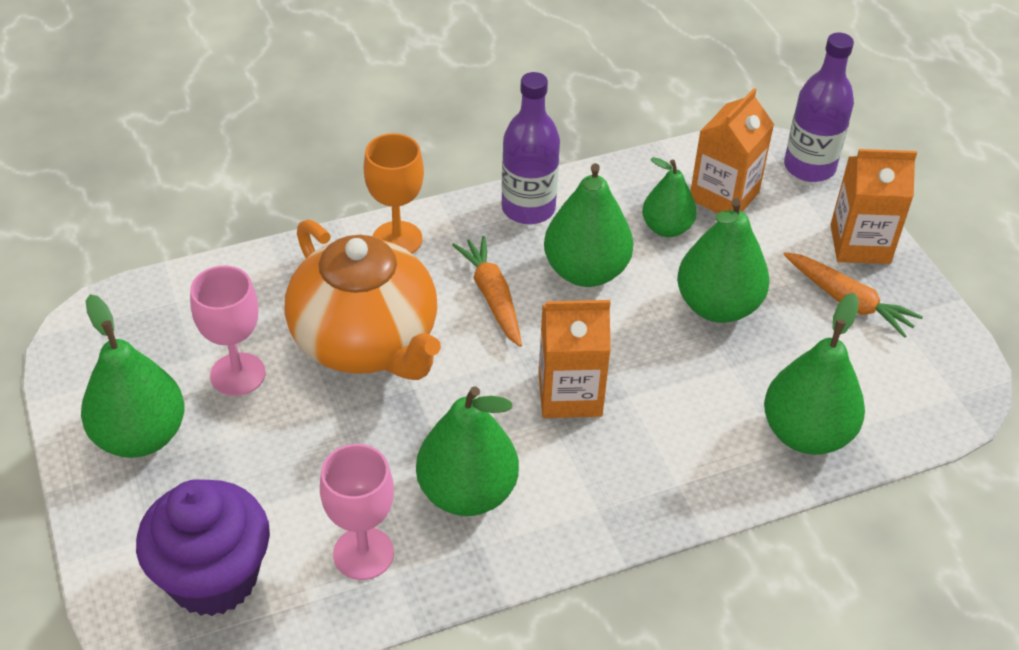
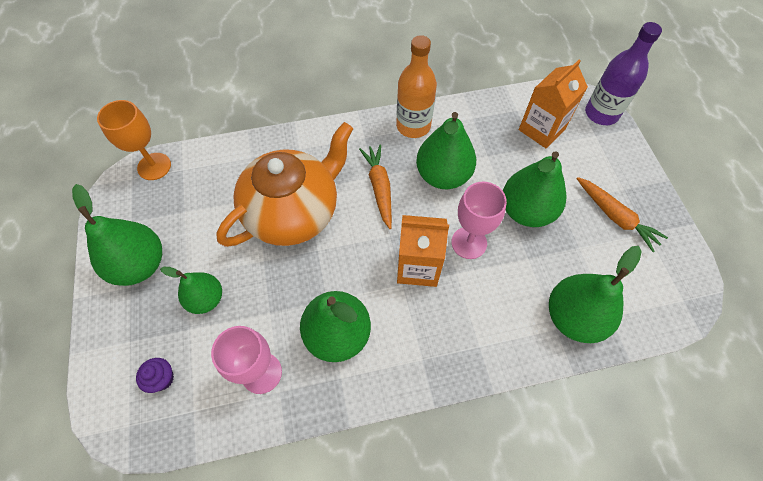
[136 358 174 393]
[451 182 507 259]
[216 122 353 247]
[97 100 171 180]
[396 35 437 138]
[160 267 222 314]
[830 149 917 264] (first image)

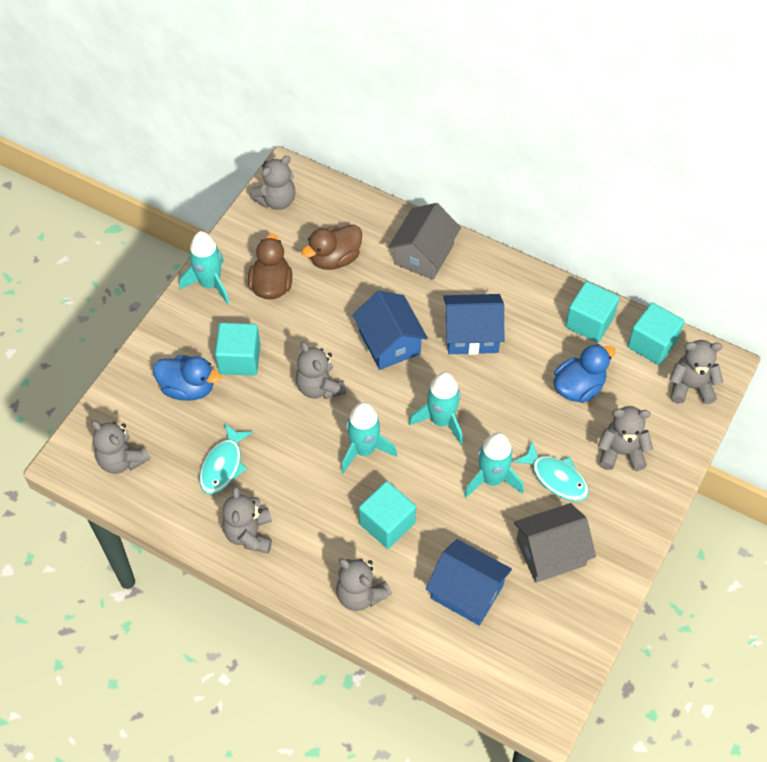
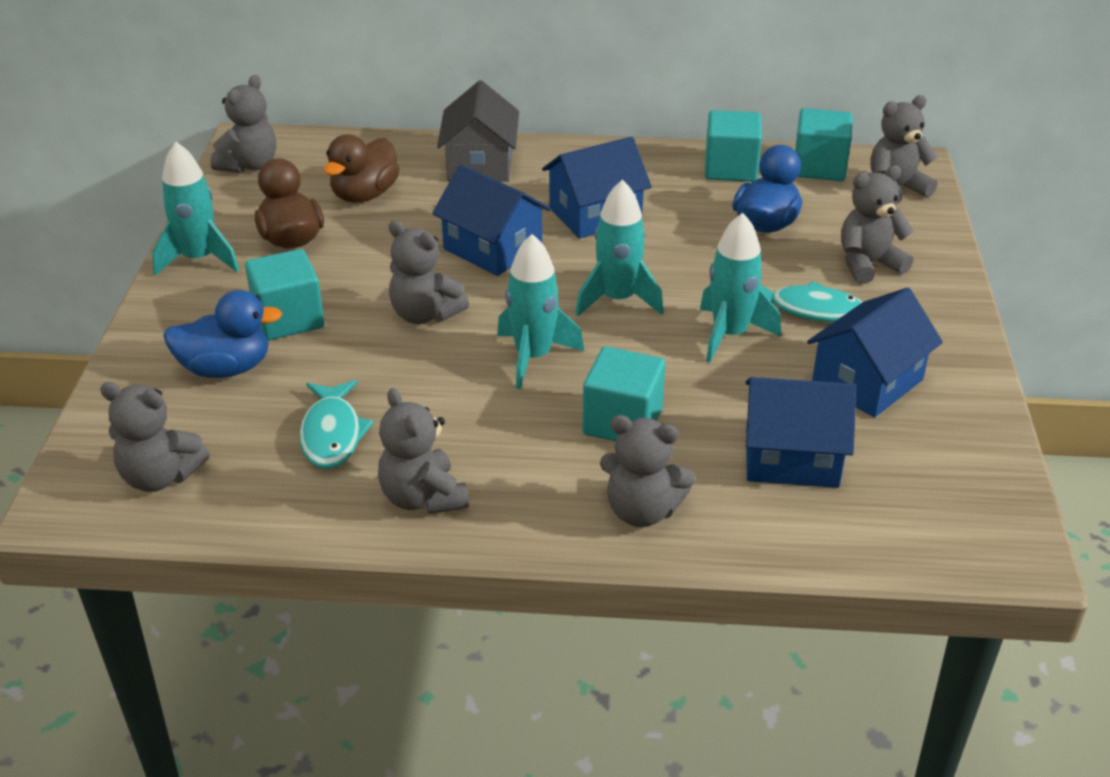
[807 288 943 417]

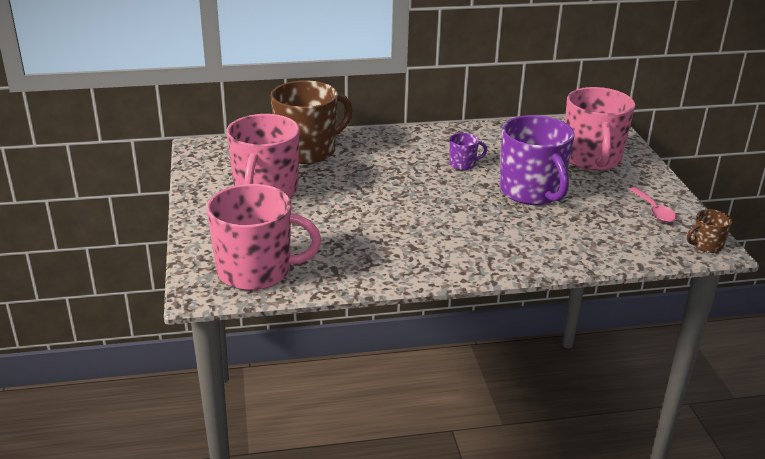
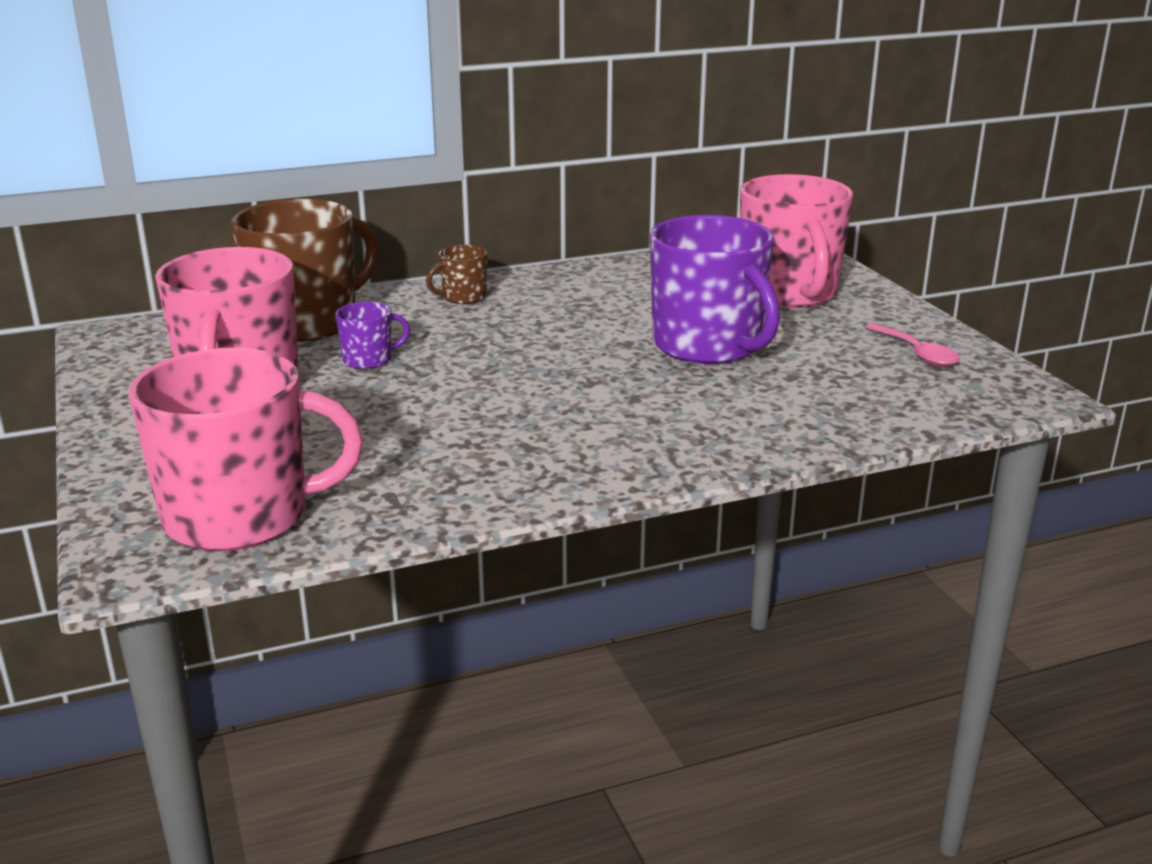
[335 302 410 369]
[426 245 487 304]

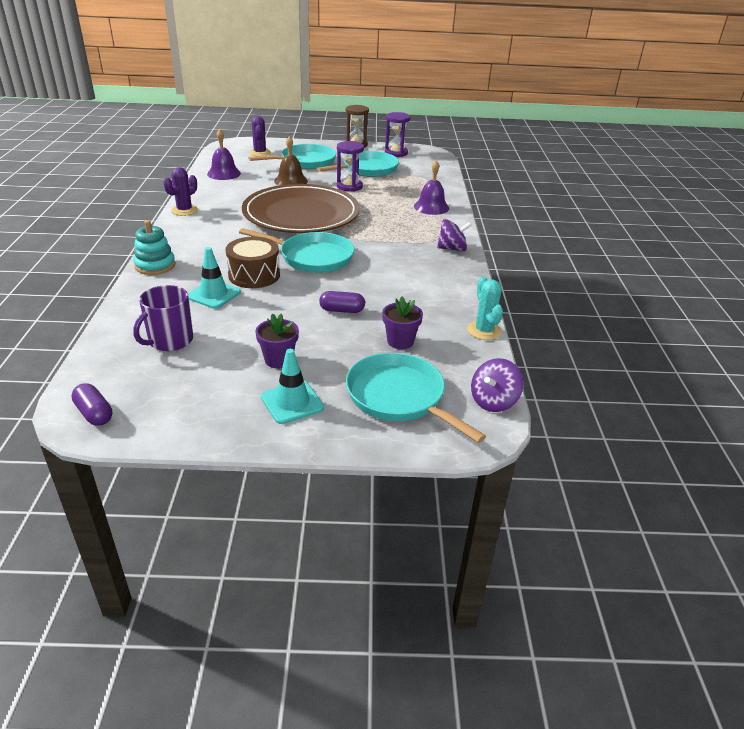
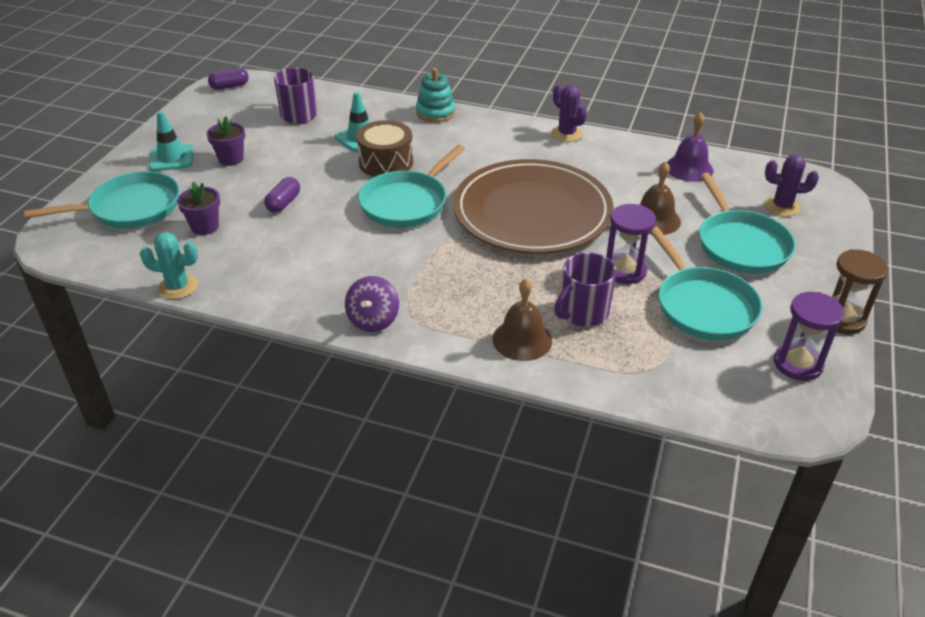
[492 278 552 361]
[471 358 524 412] (first image)
[554 252 617 327]

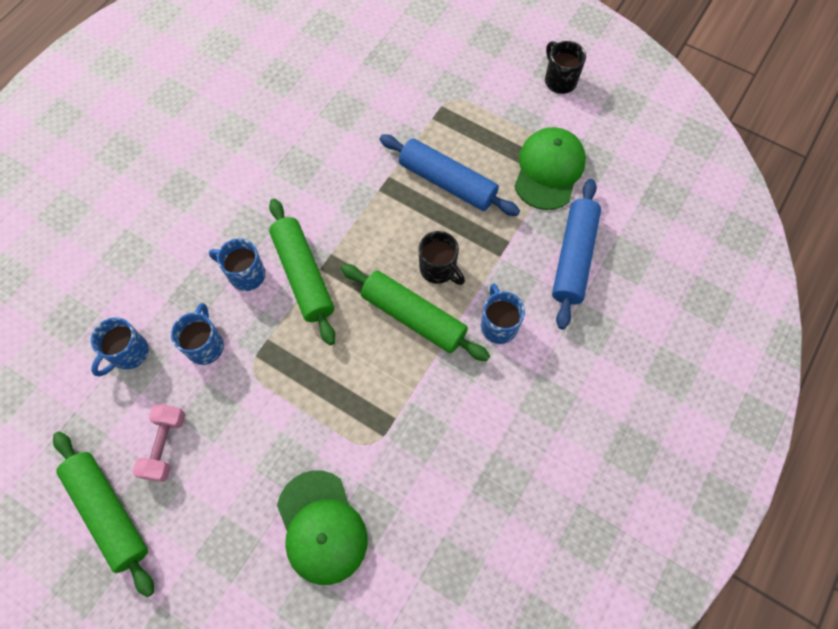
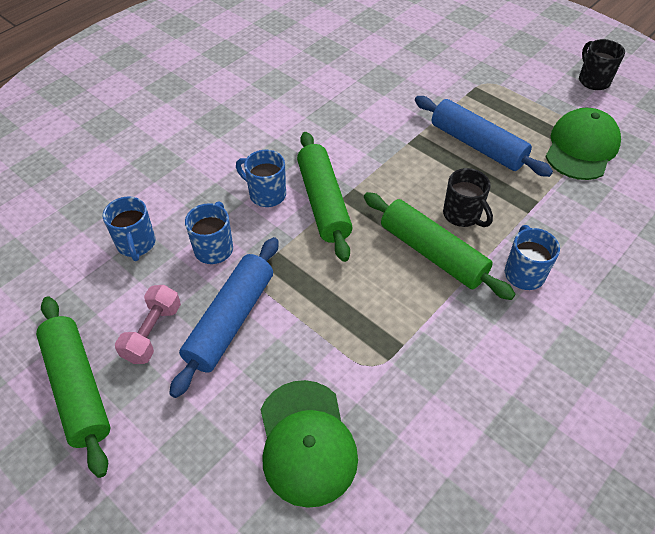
[103 196 155 261]
[169 237 279 398]

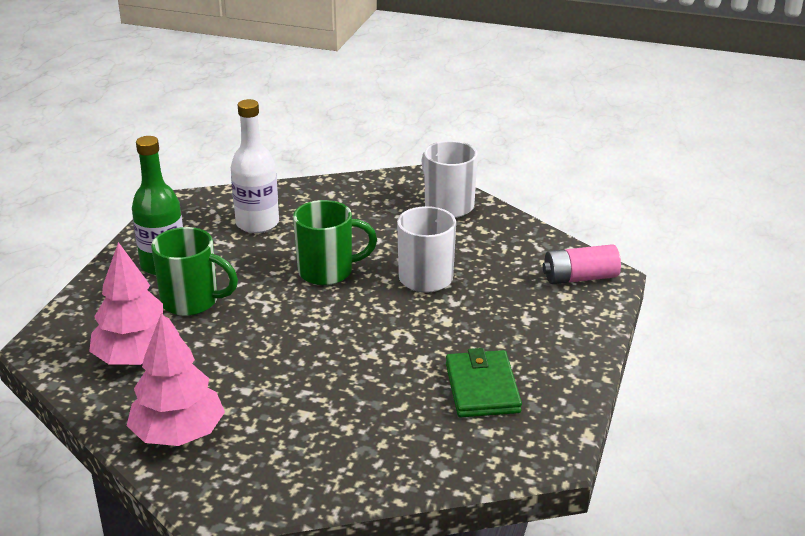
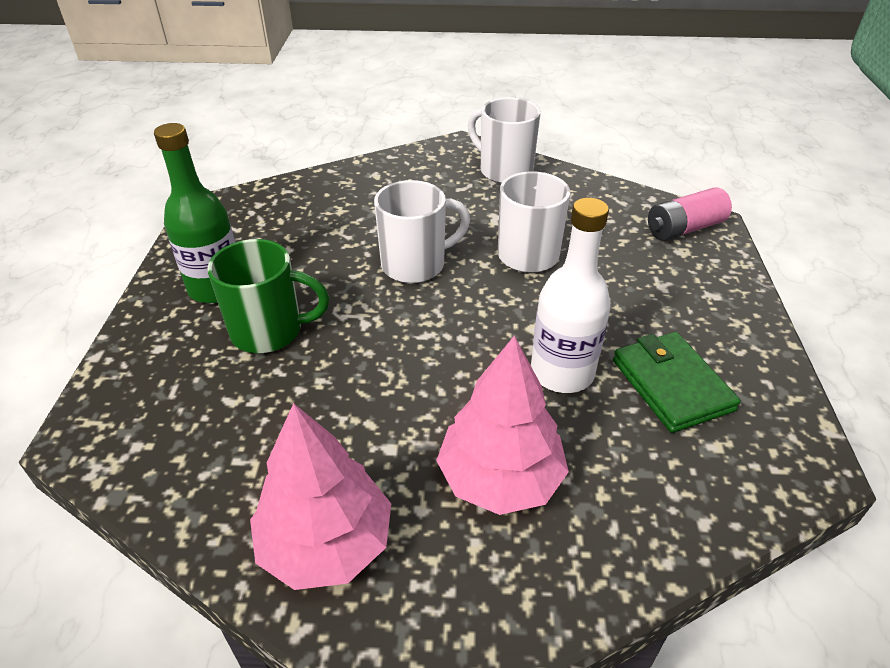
[436 335 569 515]
[531 198 611 393]
[374 180 470 283]

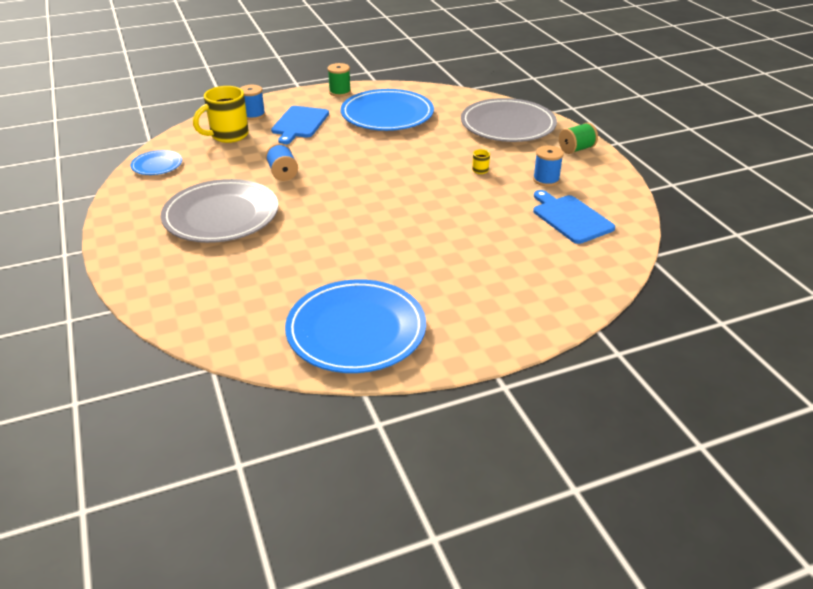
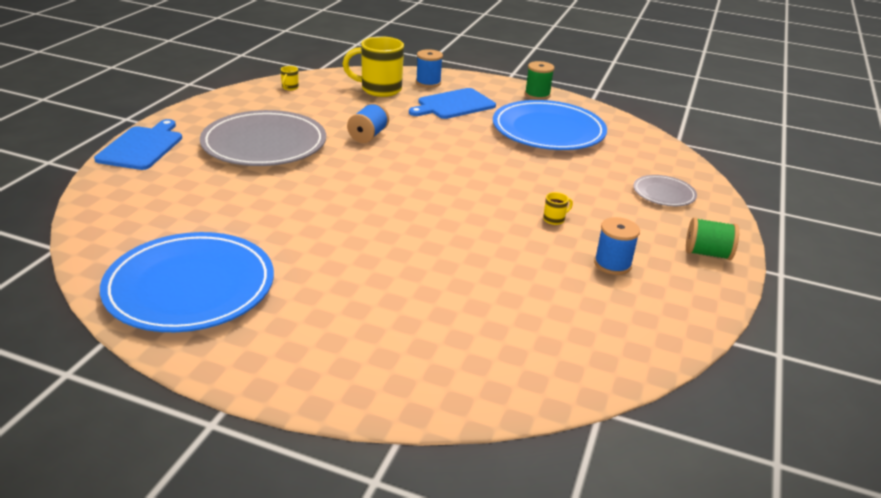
[281 66 299 90]
[633 175 697 206]
[94 119 182 170]

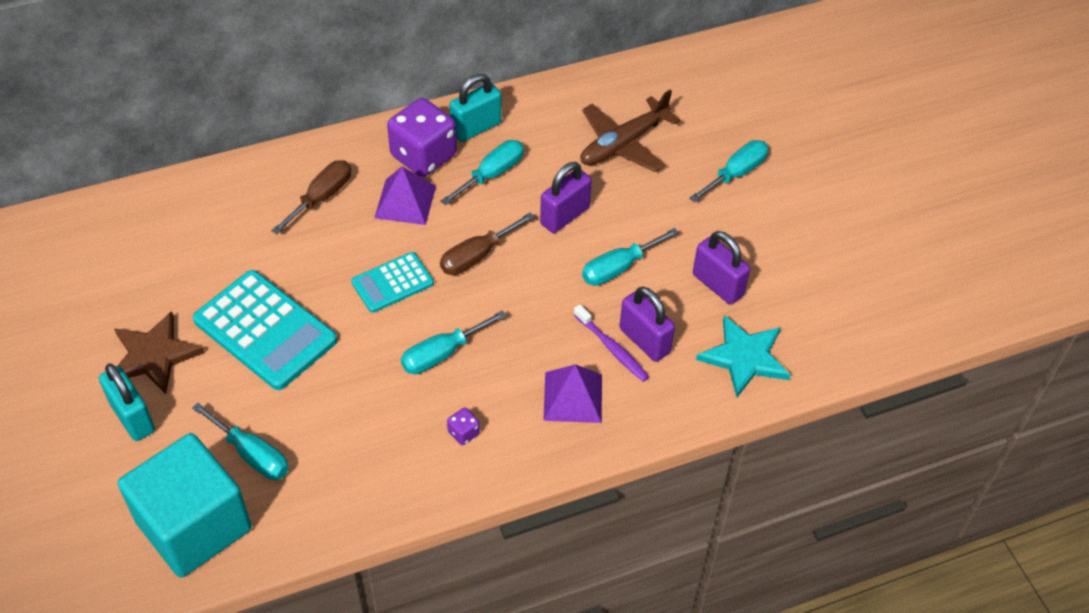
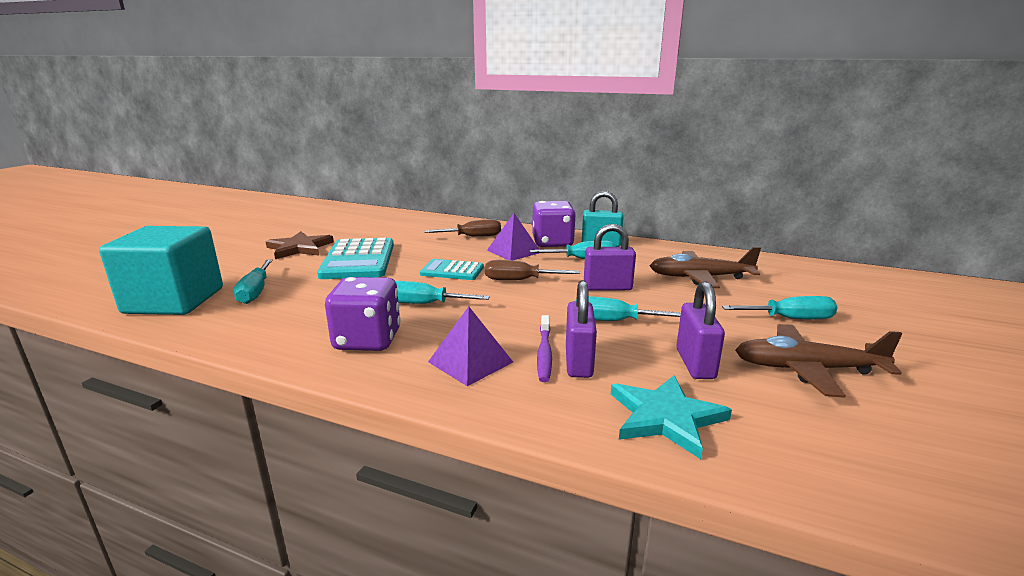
[99 363 155 441] (first image)
[325 277 401 351]
[735 324 902 398]

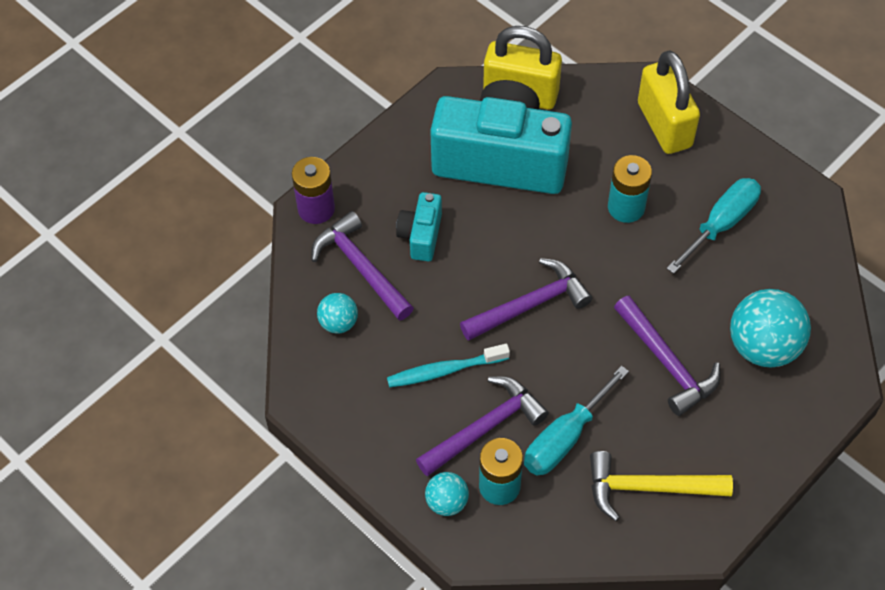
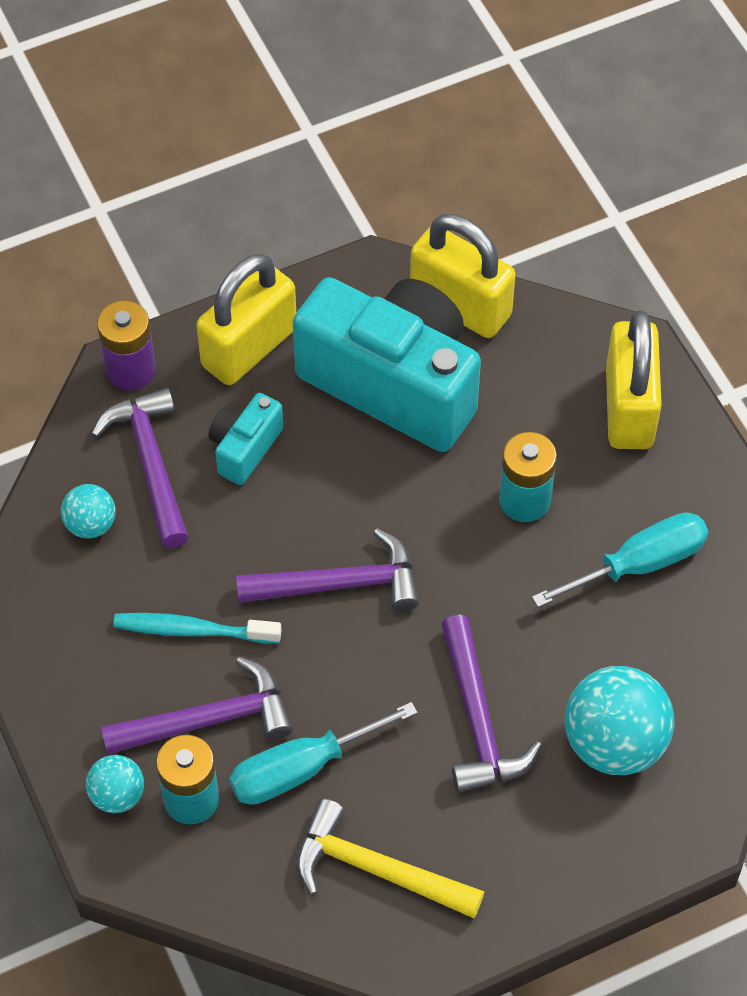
[196 254 296 385]

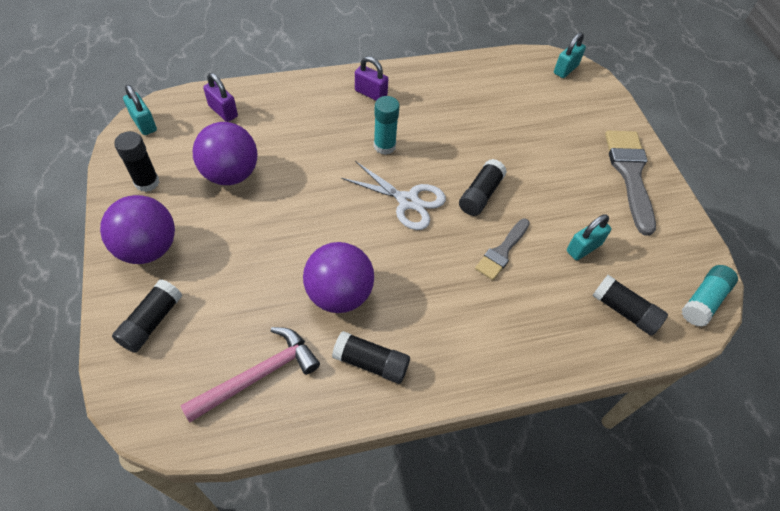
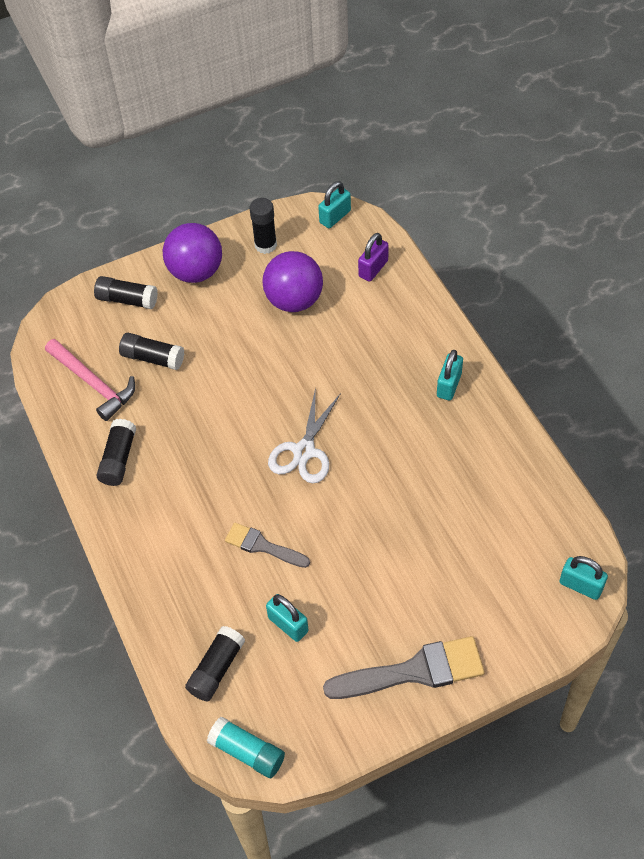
[303 242 374 313] (first image)
[437 350 463 400]
[374 96 400 155] (first image)
[119 333 184 370]

